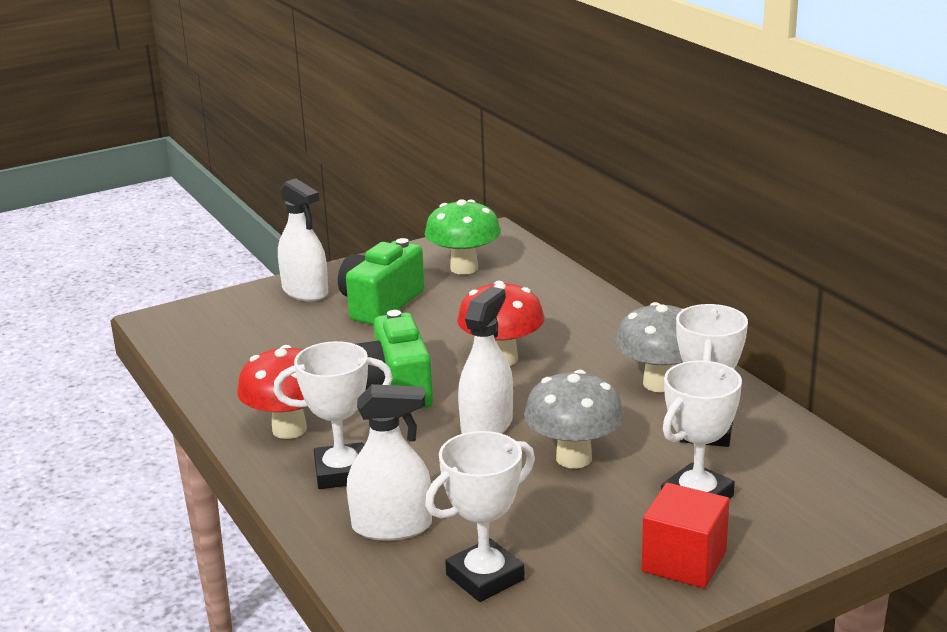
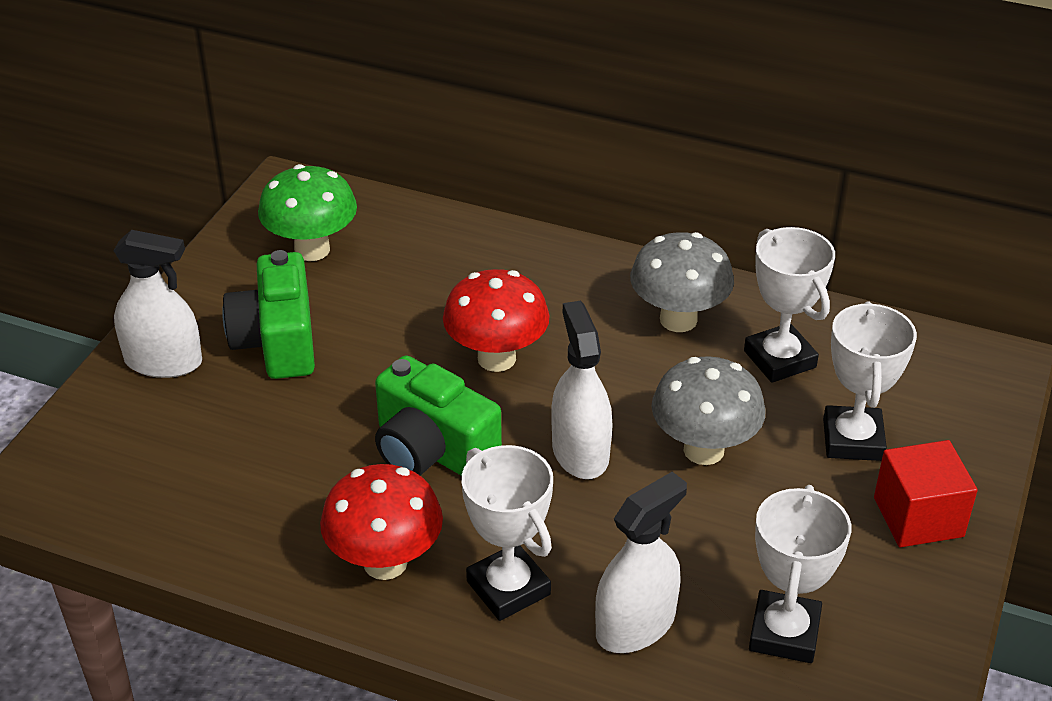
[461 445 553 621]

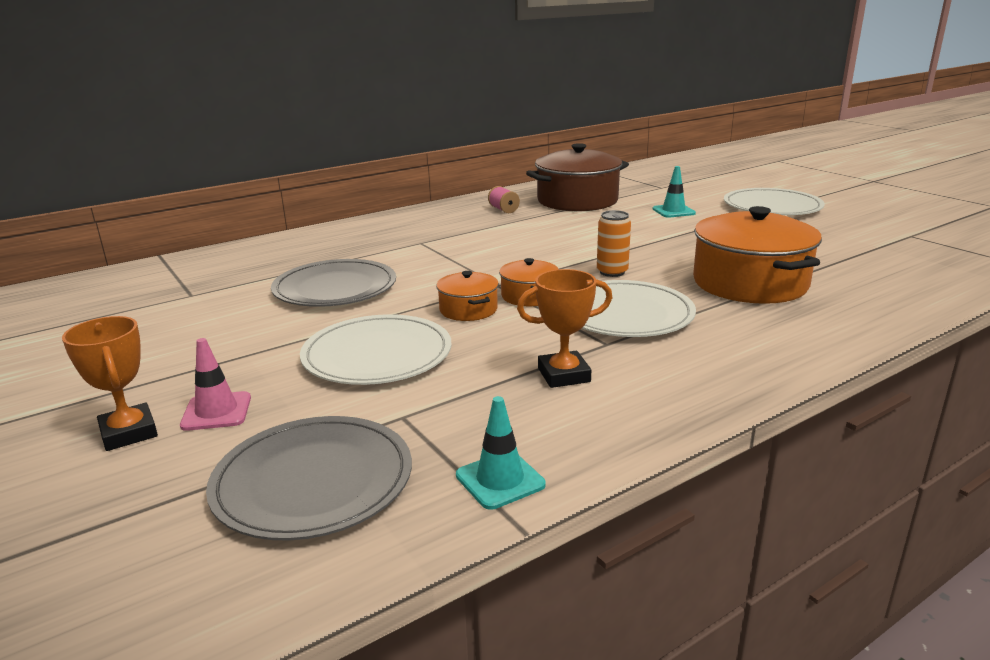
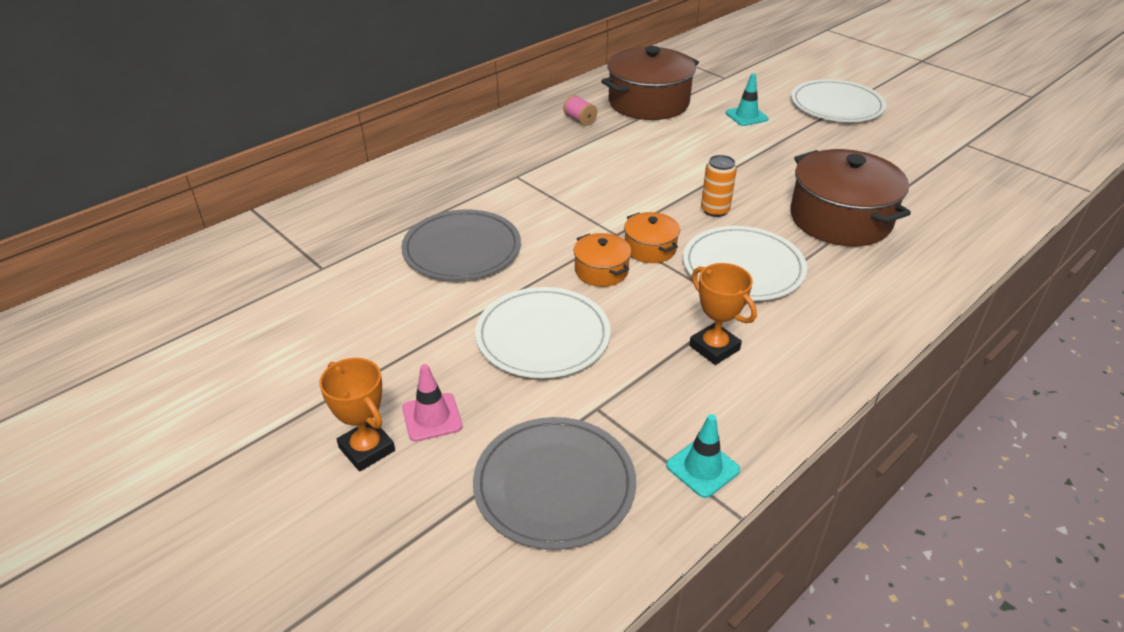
[689 263 757 365]
[790 149 911 246]

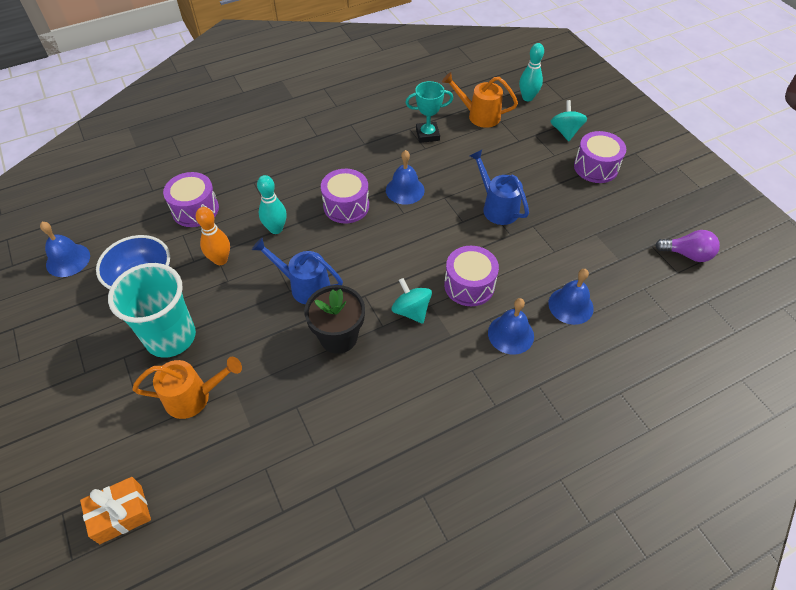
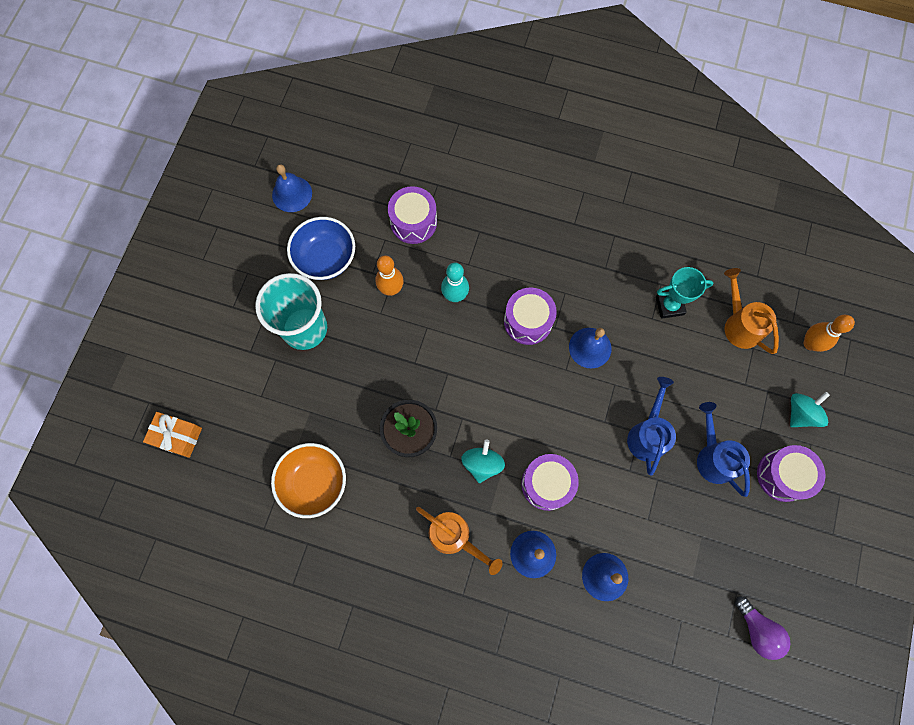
[416 507 502 575]
[697 402 750 497]
[656 267 713 319]
[804 315 855 352]
[271 443 346 518]

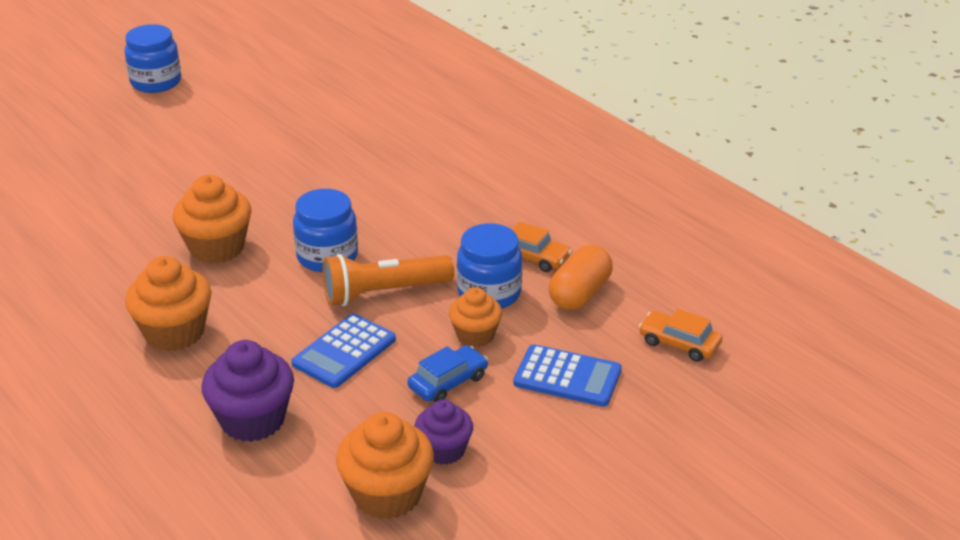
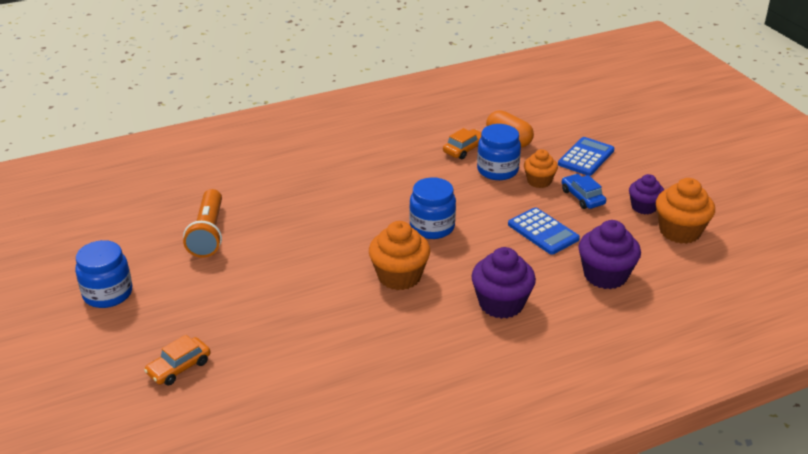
[471 247 536 319]
[183 189 222 258]
[144 335 211 385]

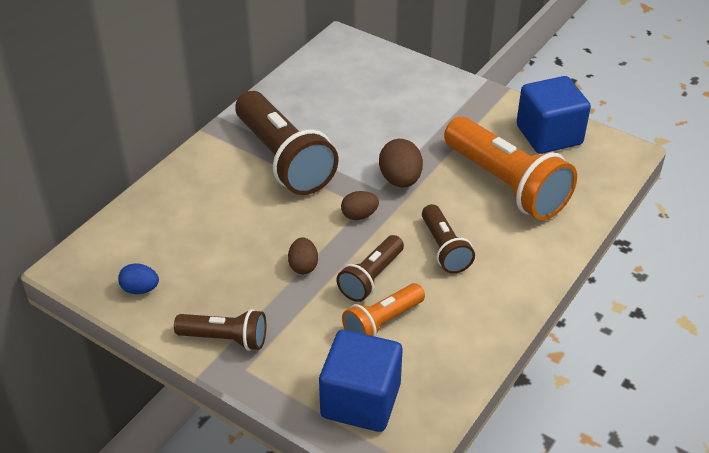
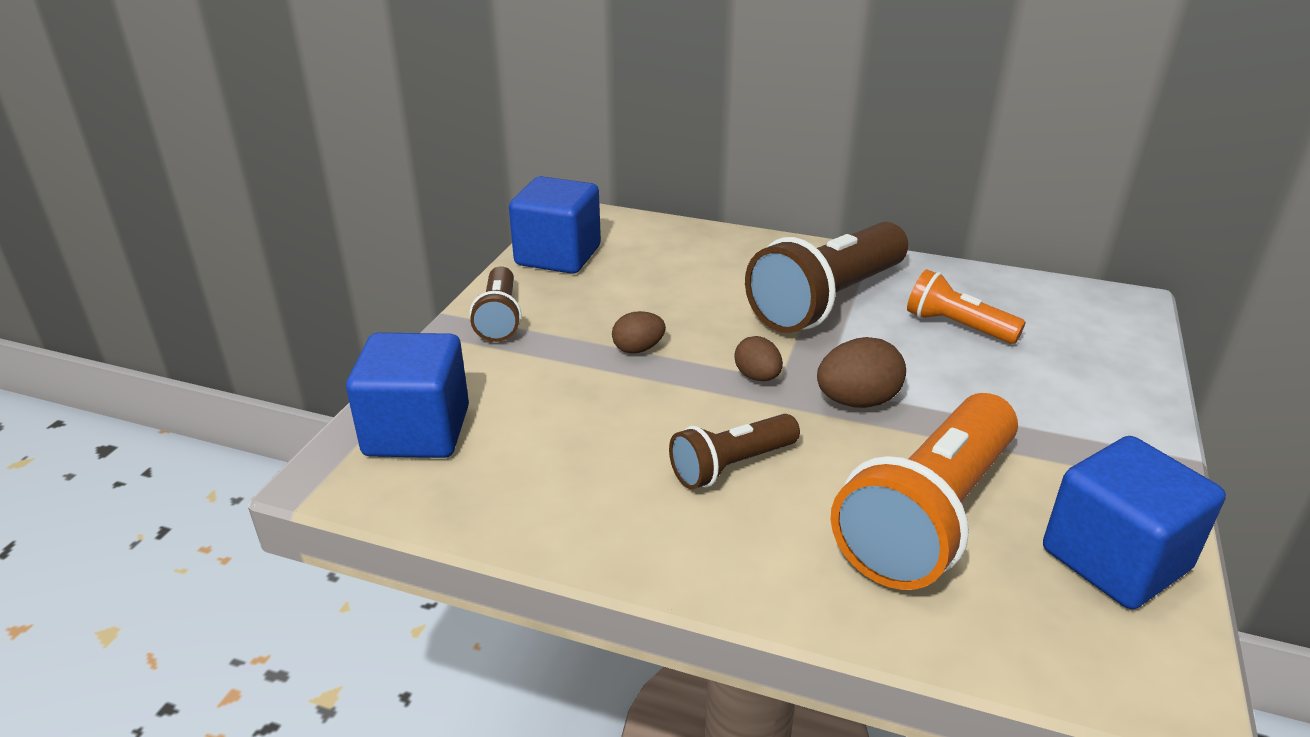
[509 176 601 274]
[336 235 404 302] (first image)
[907 269 1026 344]

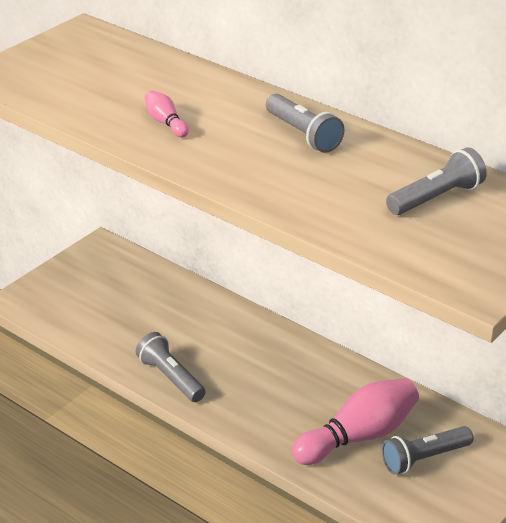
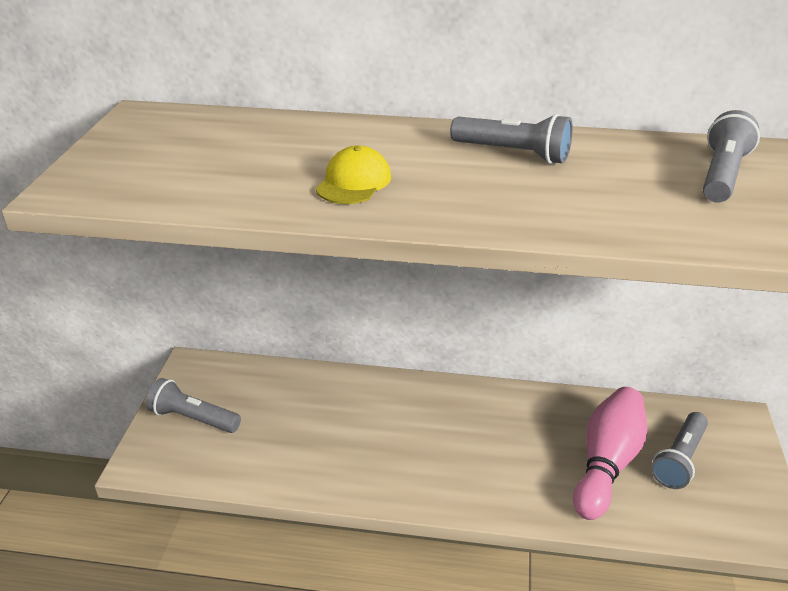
[146 378 241 433]
[316 145 391 204]

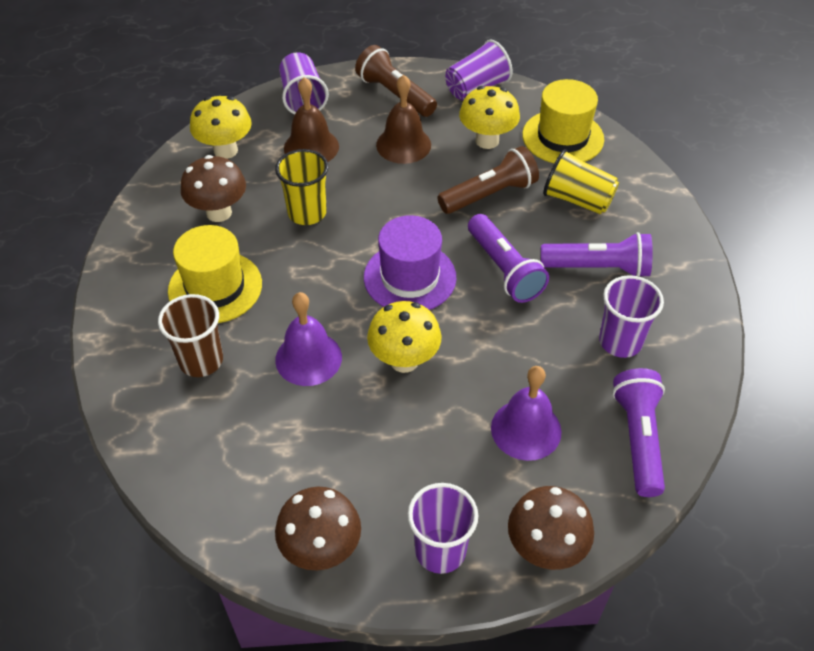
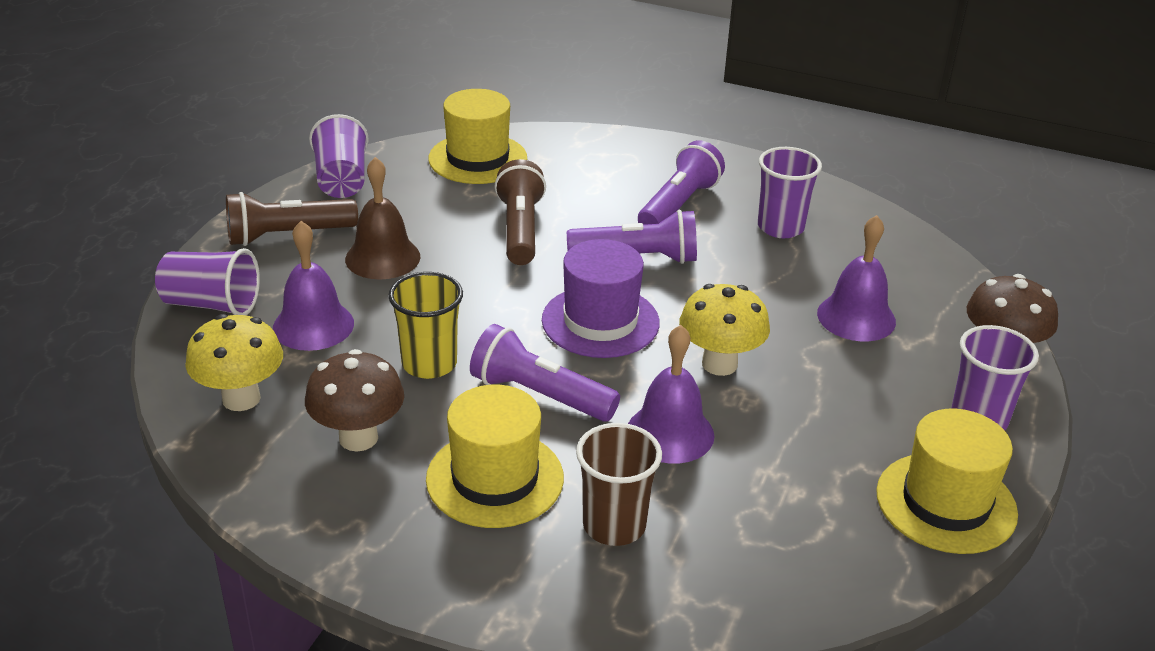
[876 409 1018 554]
[273 221 354 351]
[459 86 520 149] (first image)
[543 149 619 214] (first image)
[470 324 620 422]

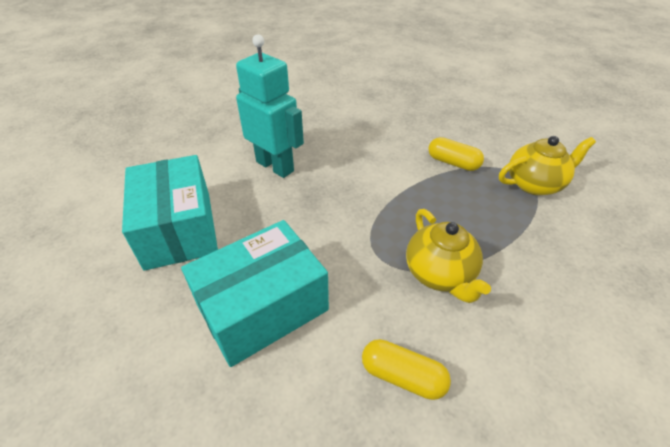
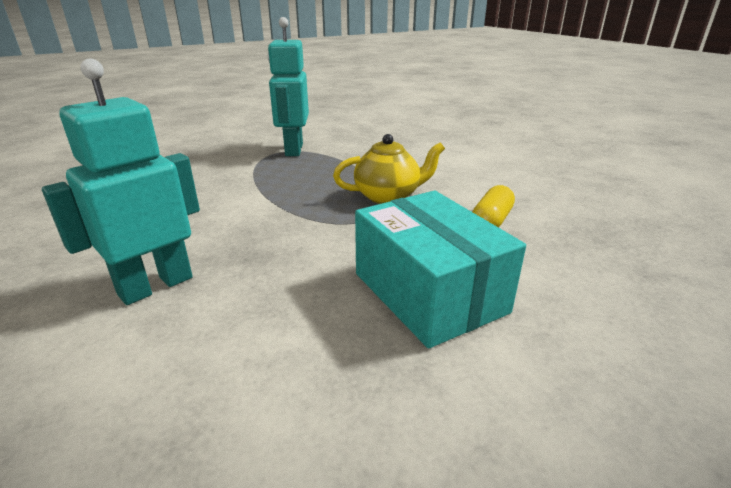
[122 155 218 271] (first image)
[429 137 484 171] (first image)
[268 17 309 156]

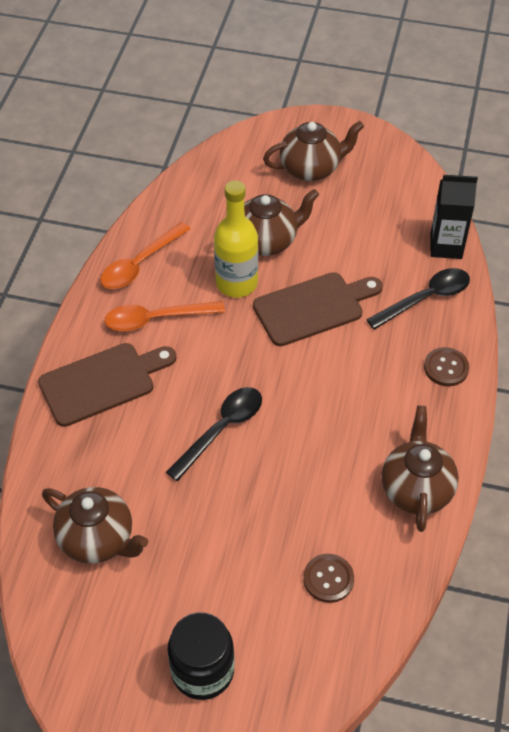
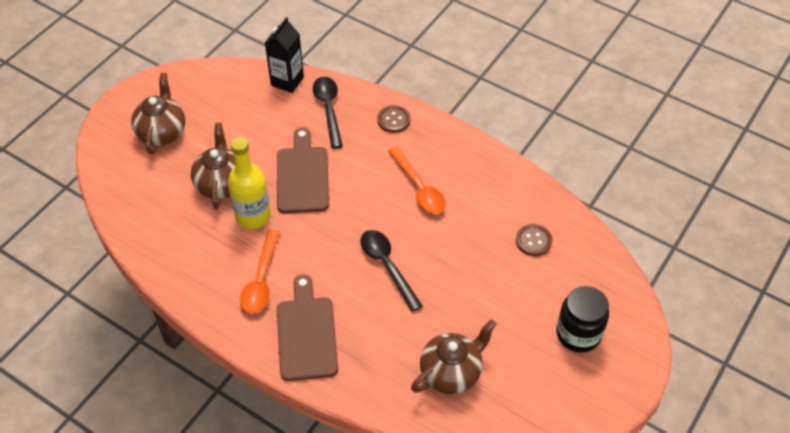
[388 147 446 214]
[381 406 459 532] (first image)

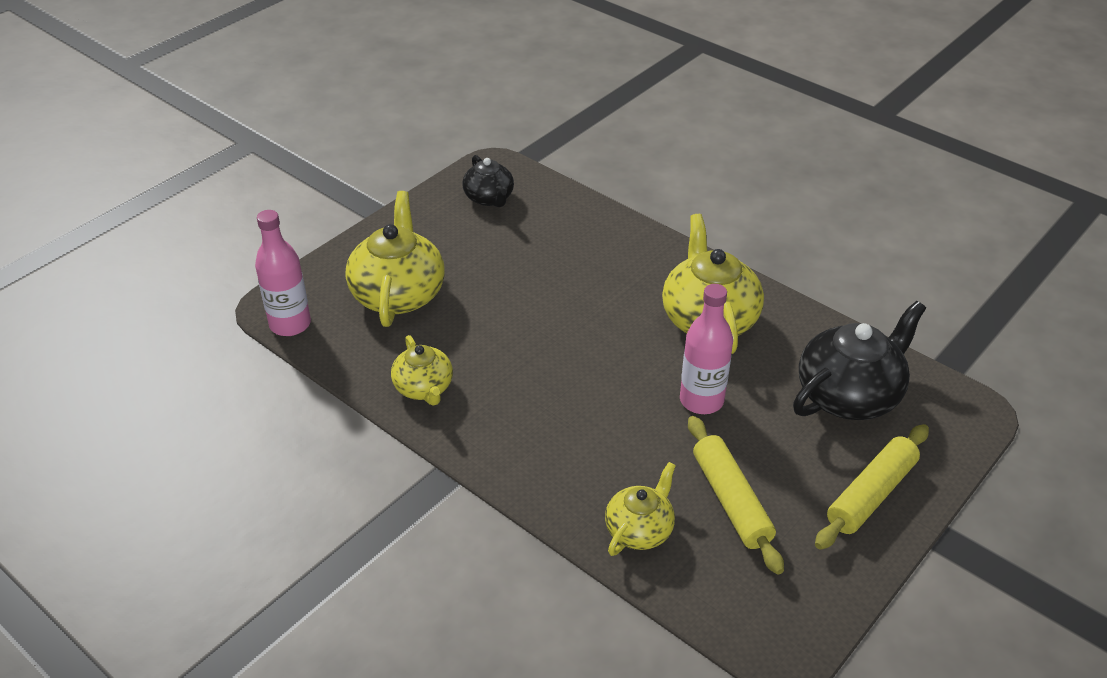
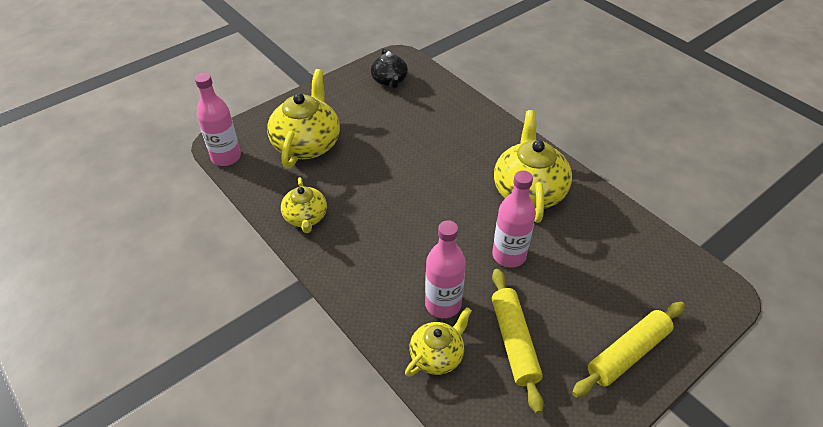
[793 301 926 420] (first image)
[425 220 466 318]

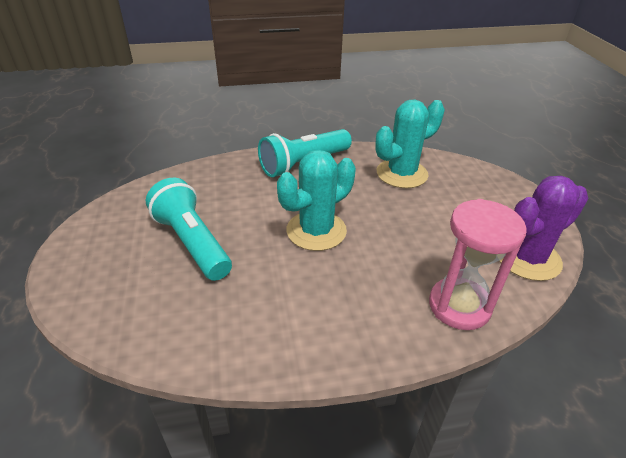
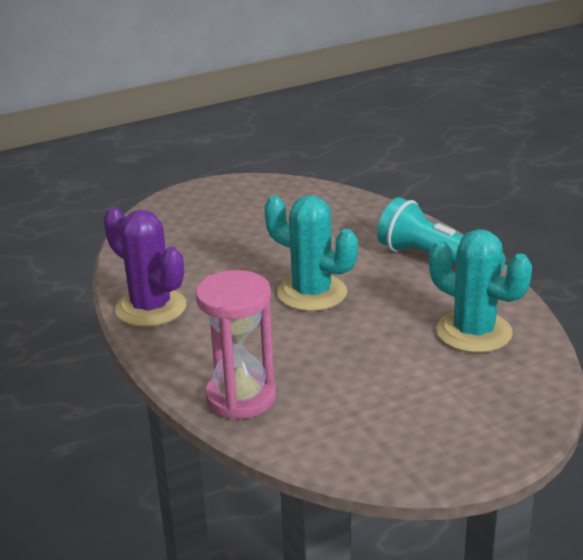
[146 178 232 281] (first image)
[103 207 187 327]

